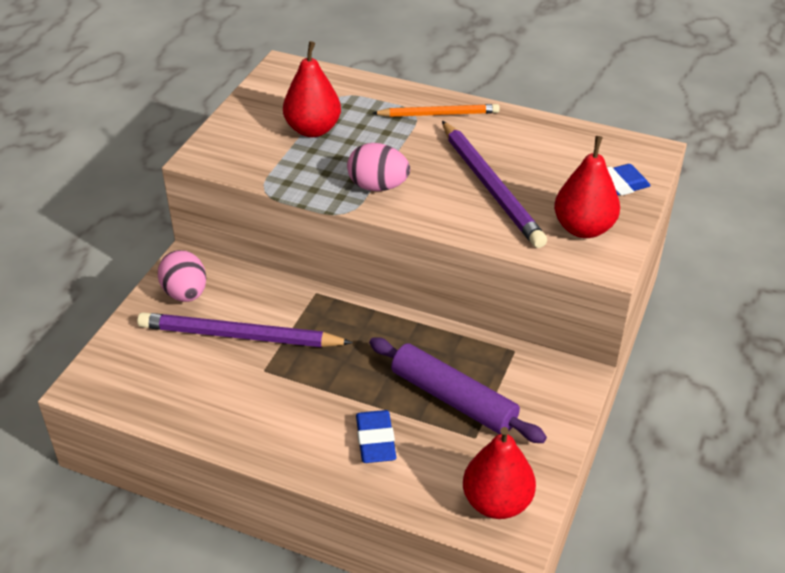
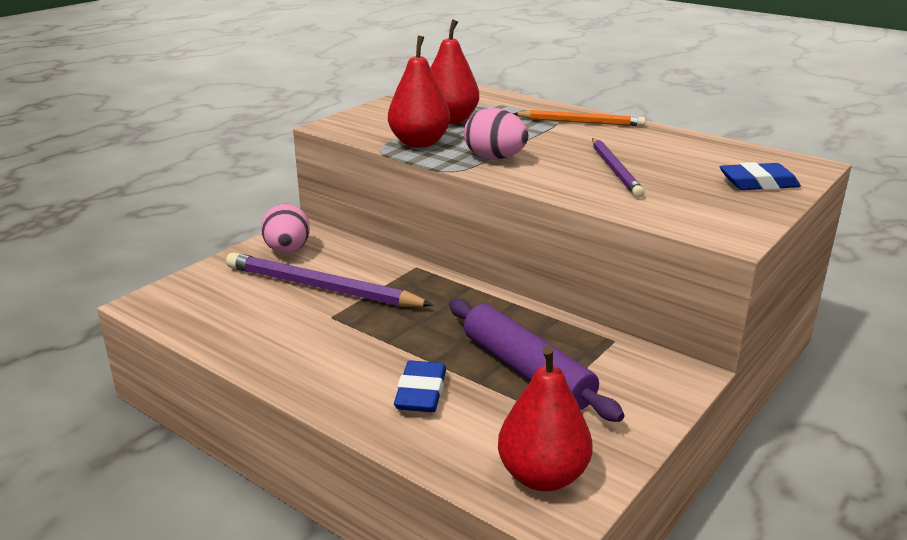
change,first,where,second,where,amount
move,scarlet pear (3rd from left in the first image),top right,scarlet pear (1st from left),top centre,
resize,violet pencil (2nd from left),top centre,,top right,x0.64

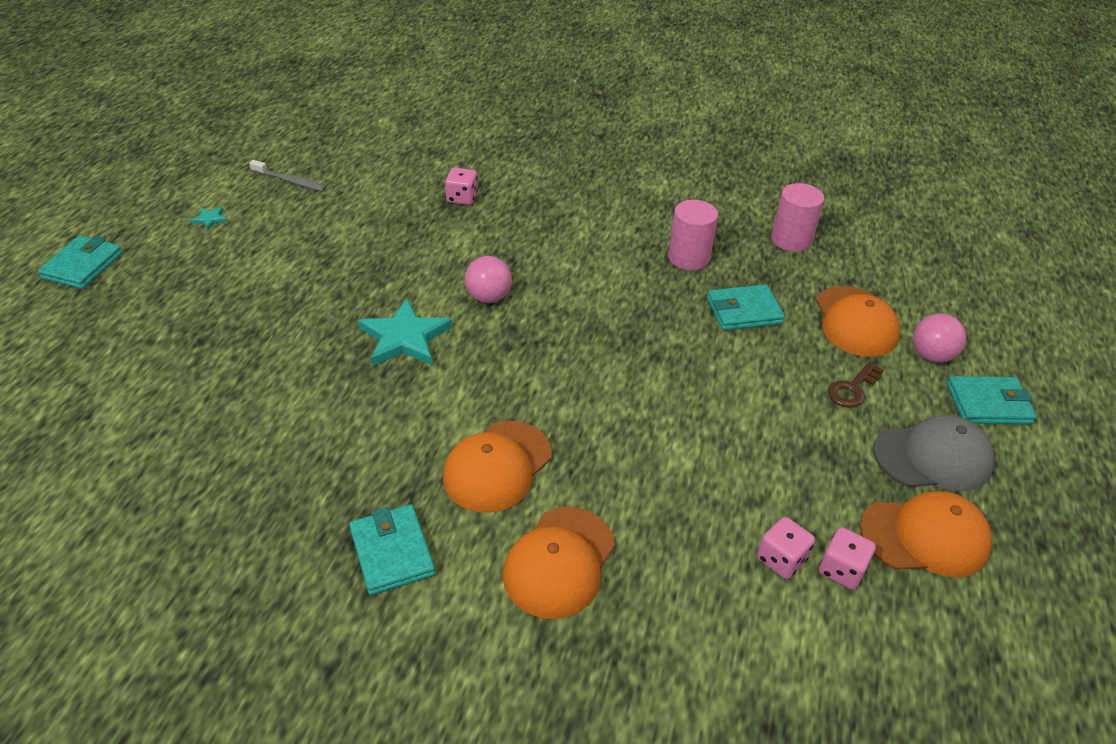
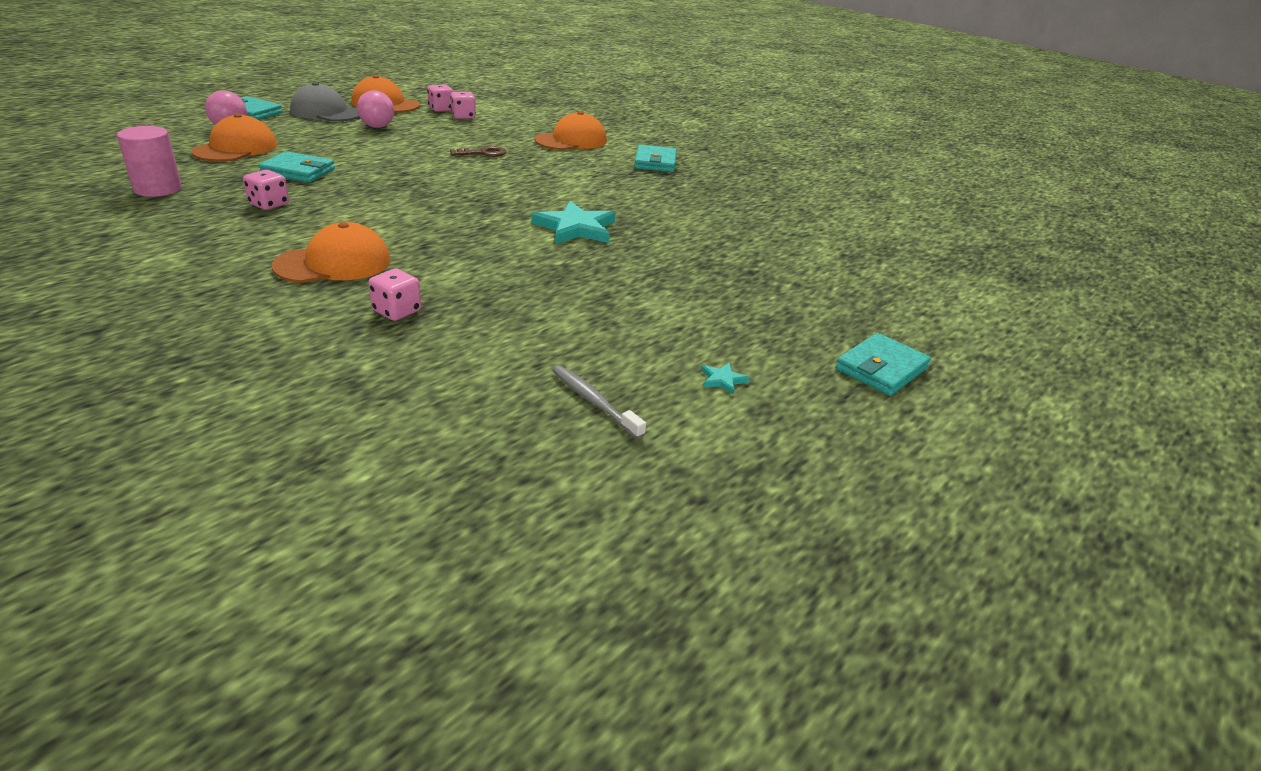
change,first,where,second,where,amount
move,orange baseball cap (1st from left in the first image),centre,orange baseball cap (2nd from left),top left,
move,rose-pink sphere (1st from left in the first image),centre,rose-pink sphere (2nd from left),top left,
move,dark brown key,middle right,,top centre,
replace,rose-pink cylinder (1st from left),top centre,rose-pink die (1st from left),top left,

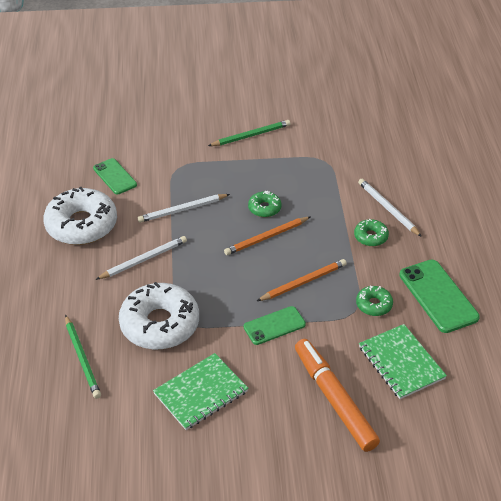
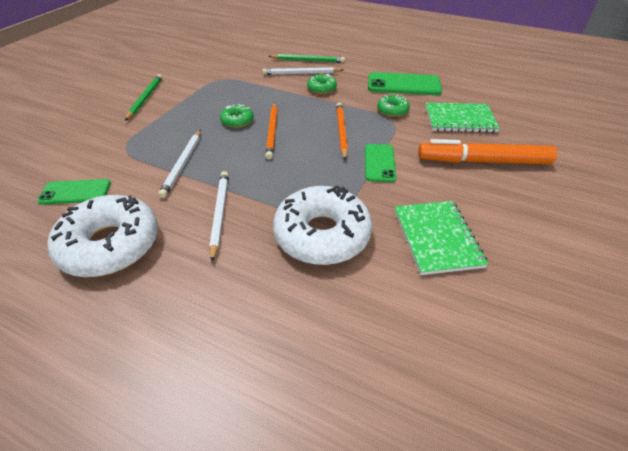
change,first,where,second,where,amount
move,green pencil (1st from left in the first image),bottom left,green pencil (2nd from left),top centre,

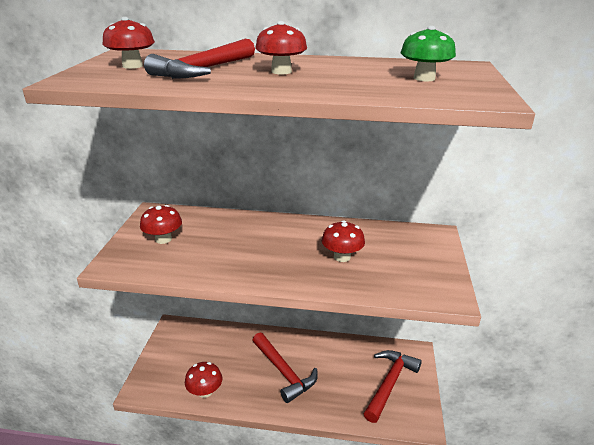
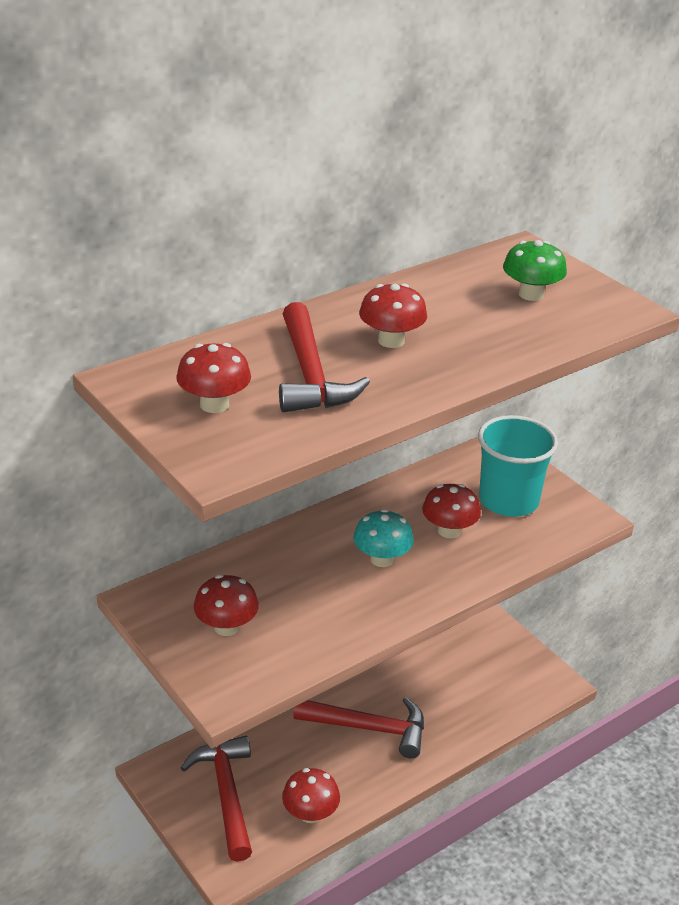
change,first,where,second,where,amount
insert,,,turquoise toadstool,centre,
insert,,,turquoise cup,middle right,
move,scarlet claw hammer (3rd from left in the first image),bottom centre,scarlet claw hammer (1st from left),bottom left,

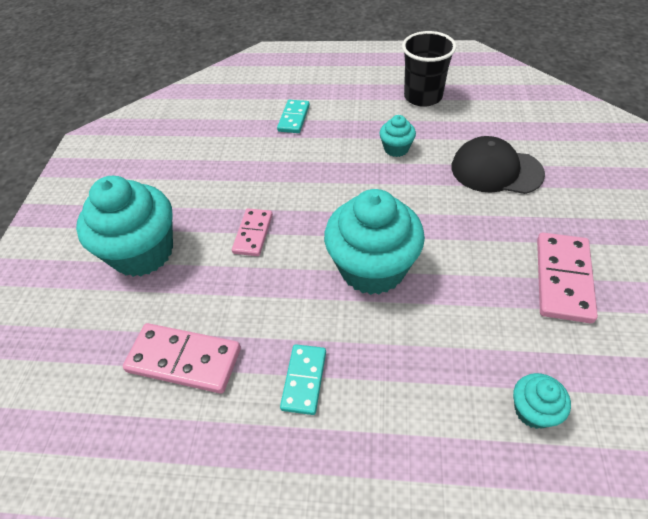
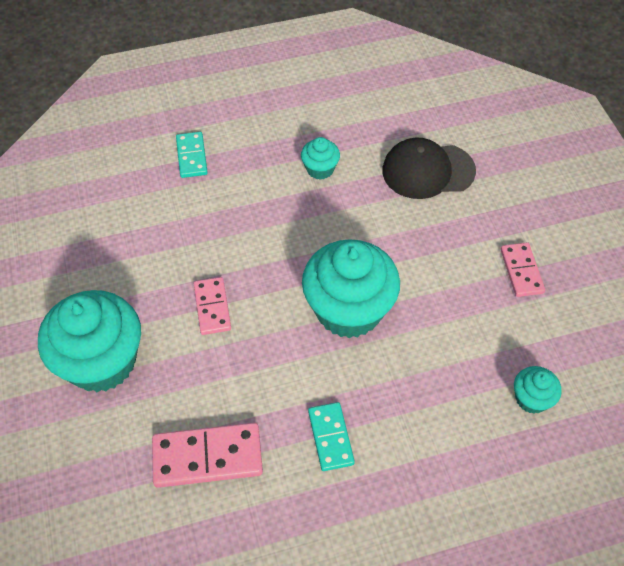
change,first,where,second,where,amount
delete,ebony cup,top centre,,,
resize,rose-pink domino piece (3rd from left),middle right,,middle right,x0.63

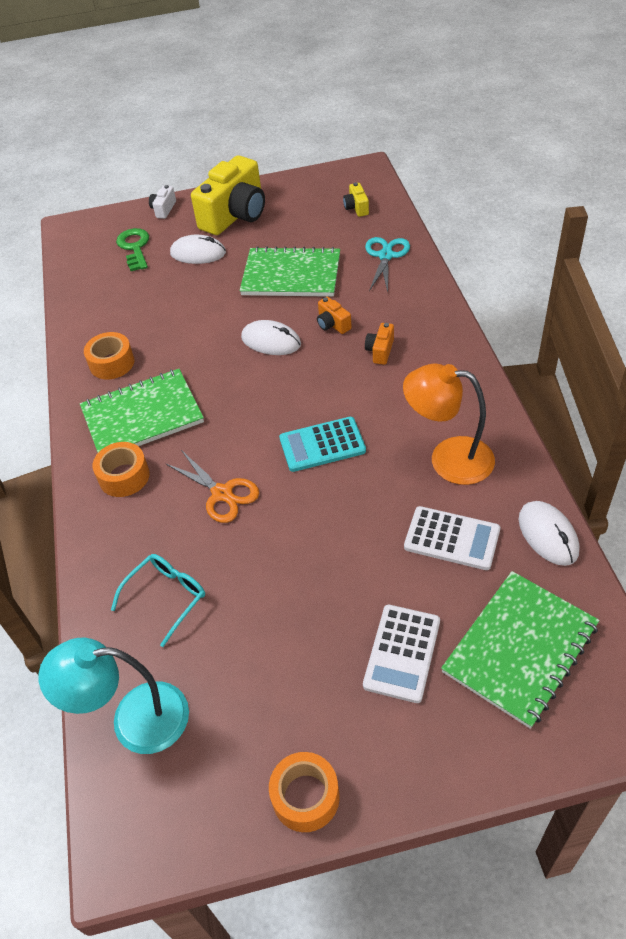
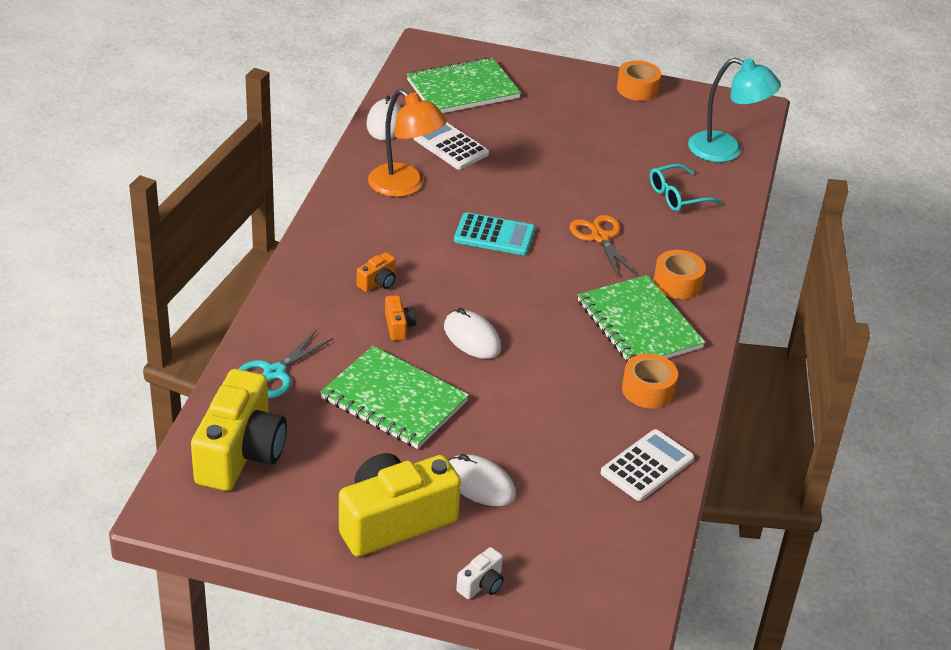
change,first,where,second,where,amount
delete,green key,top left,,,
move,white pocket calculator (1st from left in the first image),bottom centre,white pocket calculator (2nd from left),bottom right,
rotate,green notepad (1st from left in the first image),middle left,green notepad (3rd from left),middle right,60 degrees clockwise
resize,golden camera (2nd from left in the first image),top centre,golden camera (1st from left),middle left,x2.37

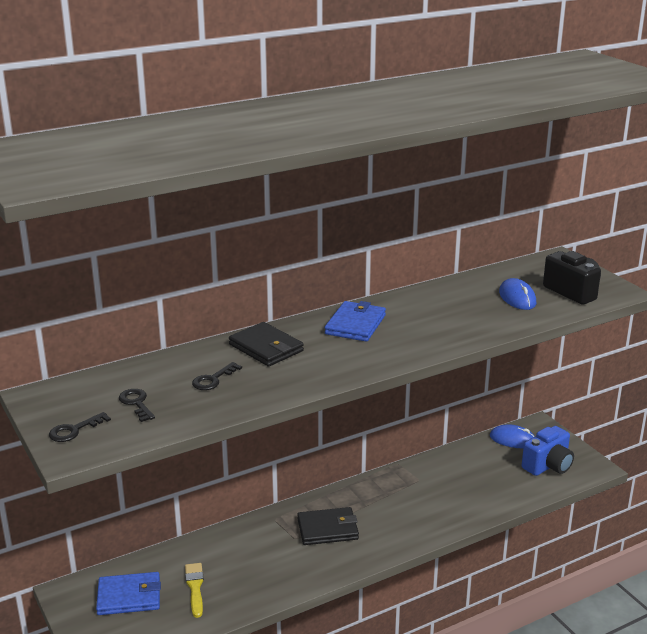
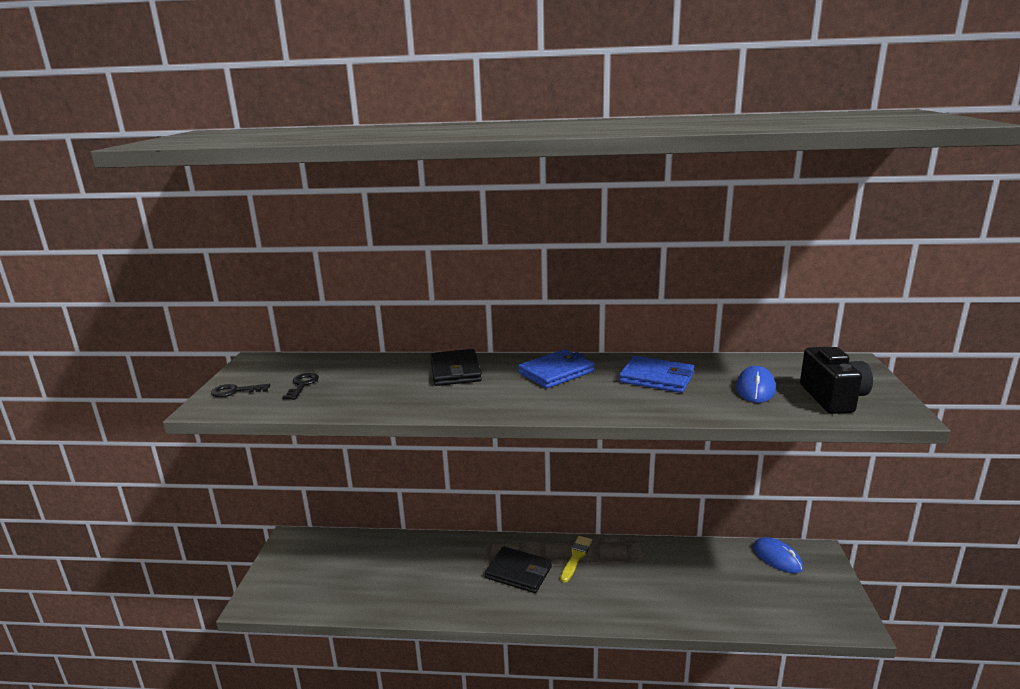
change,first,where,second,where,amount
delete,ebony key (3rd from left),centre,,,
delete,blue camera,bottom right,,,
move,blue card wallet (1st from left in the first image),bottom left,blue card wallet (2nd from left),centre,
move,golden paint brush,bottom left,,bottom centre,

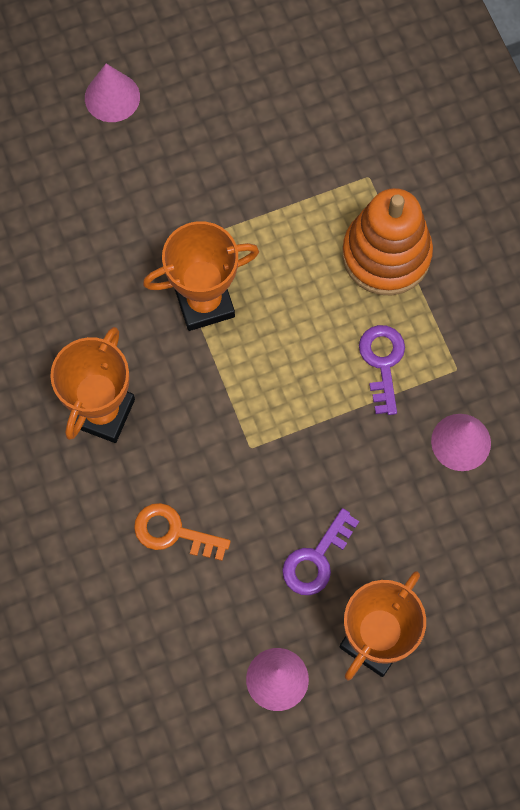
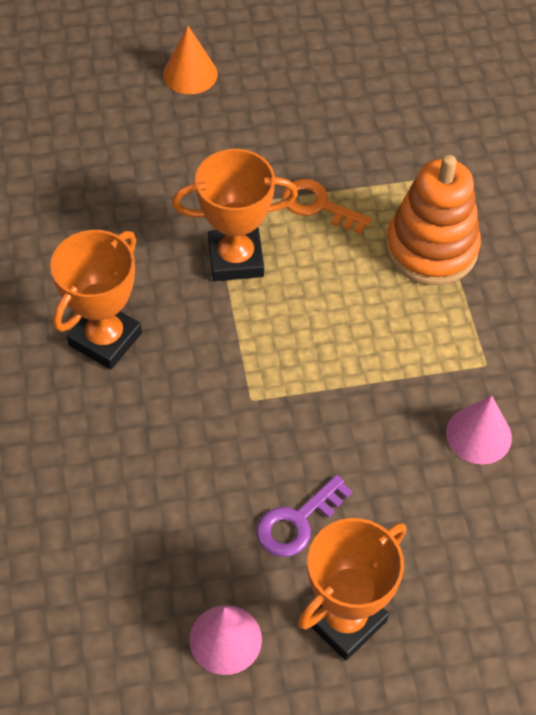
change,first,where,second,where,amount
delete,violet key (2nd from left),middle right,,,
move,orange key,centre,,top centre,
recolor,rose-pink cone shape (1st from left),top left,orange cone shape,top centre,

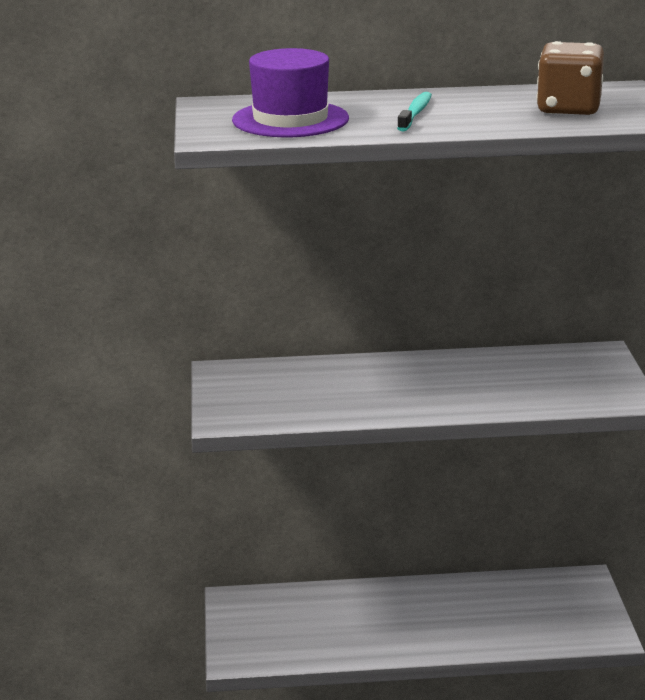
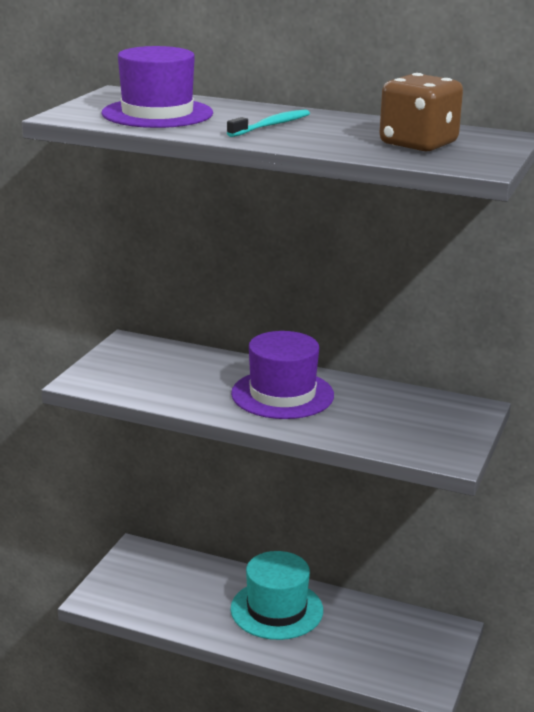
change,first,where,second,where,amount
insert,,,turquoise hat,bottom centre,
insert,,,violet hat (2nd from left),centre,

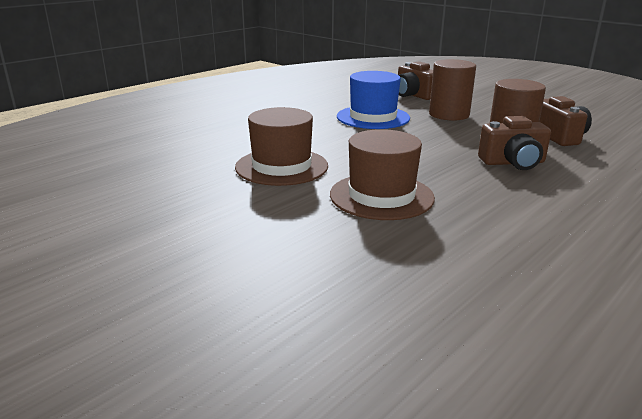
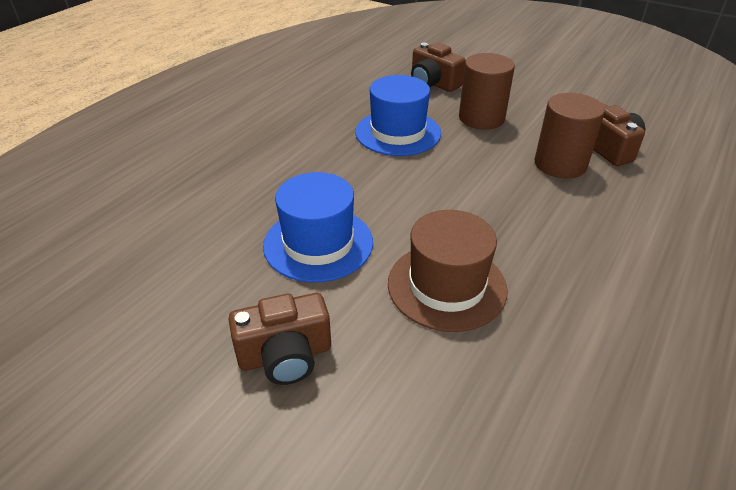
change,first,where,second,where,amount
move,dark brown camera (2nd from left in the first image),middle right,dark brown camera (1st from left),bottom centre,
recolor,dark brown hat (1st from left),centre,blue hat (1st from left),centre,

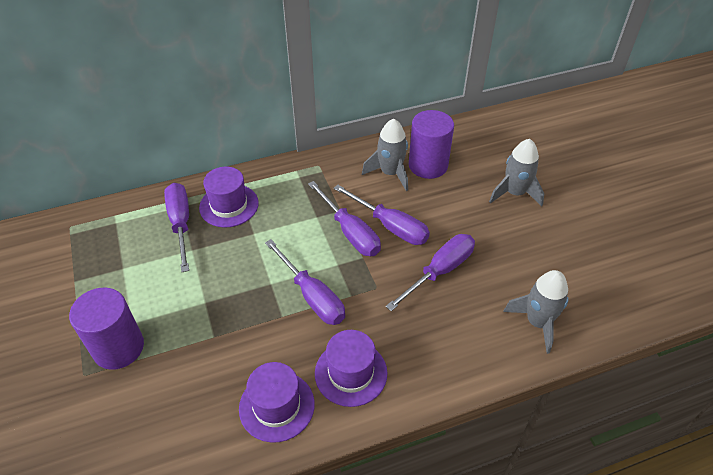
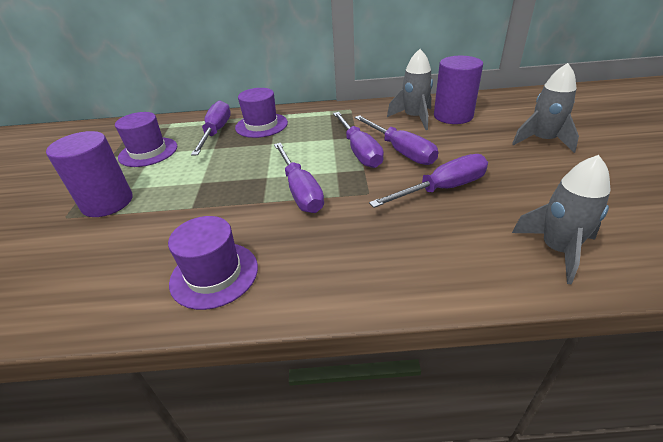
change,first,where,second,where,amount
move,violet hat (3rd from left in the first image),bottom centre,violet hat (1st from left),top left,

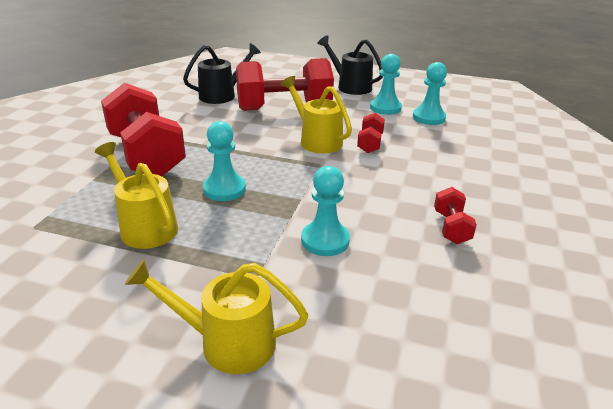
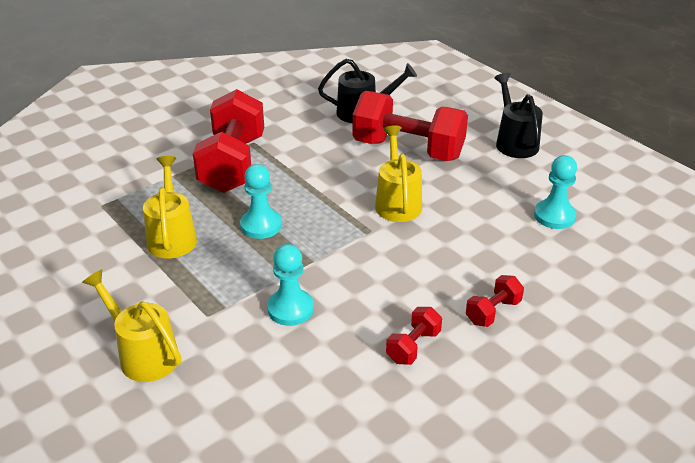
change,first,where,second,where,amount
delete,turquoise pawn (3rd from left),top centre,,,
move,scarlet hand weight (3rd from left in the first image),top centre,scarlet hand weight (4th from left),middle right,

